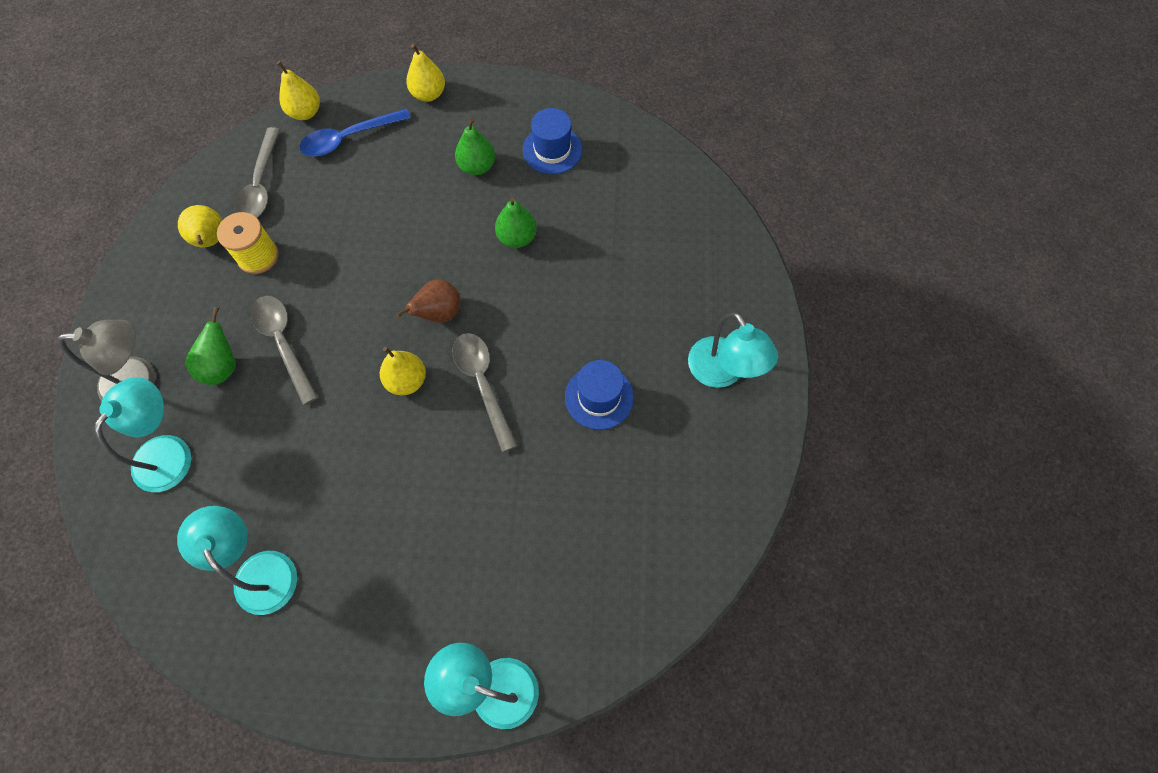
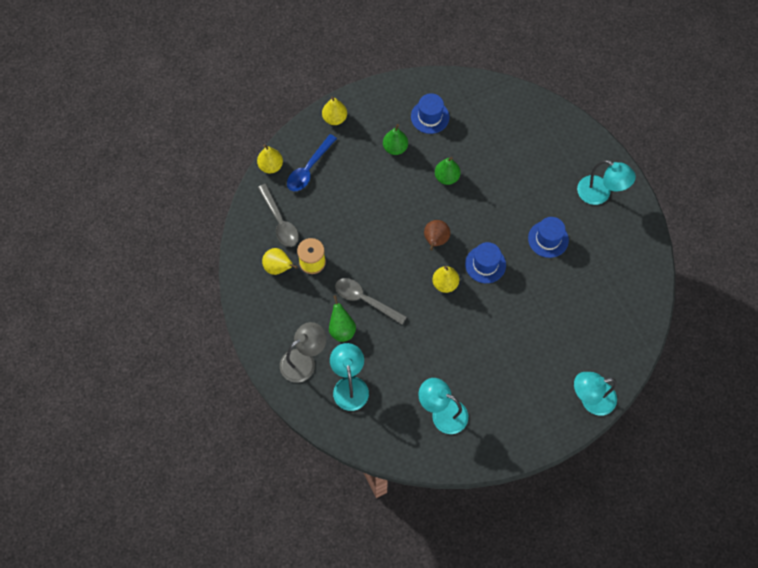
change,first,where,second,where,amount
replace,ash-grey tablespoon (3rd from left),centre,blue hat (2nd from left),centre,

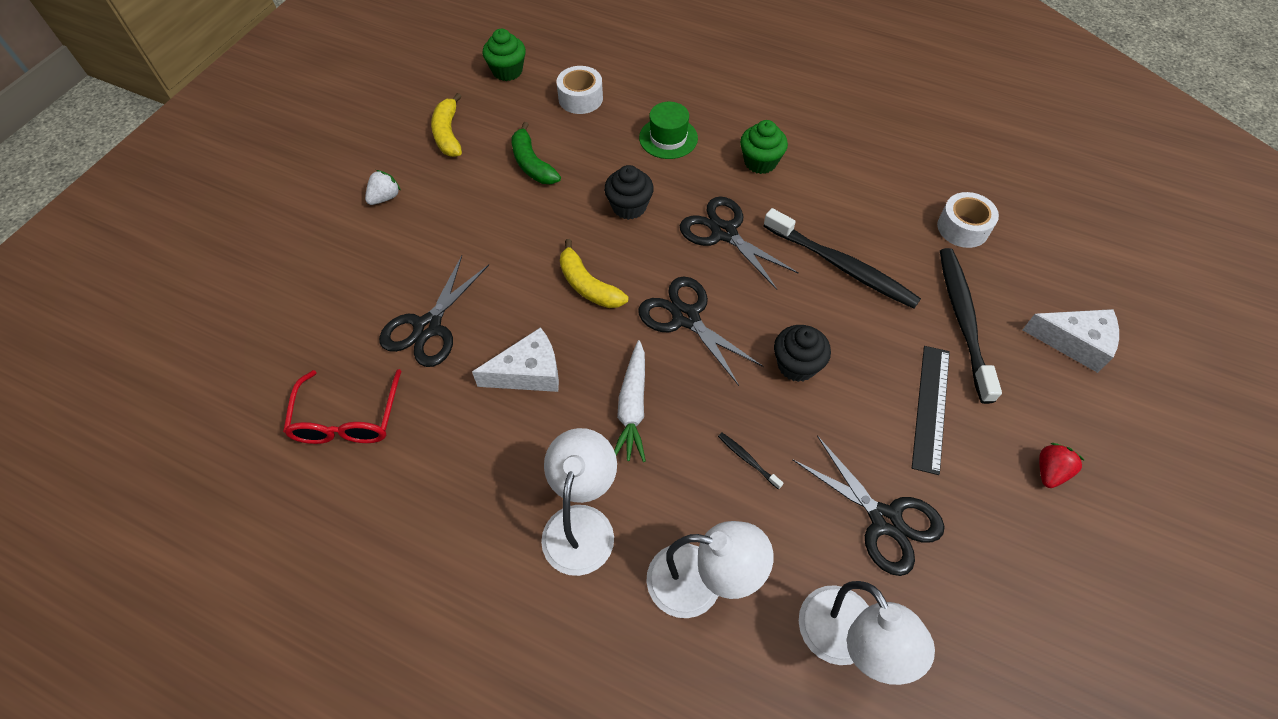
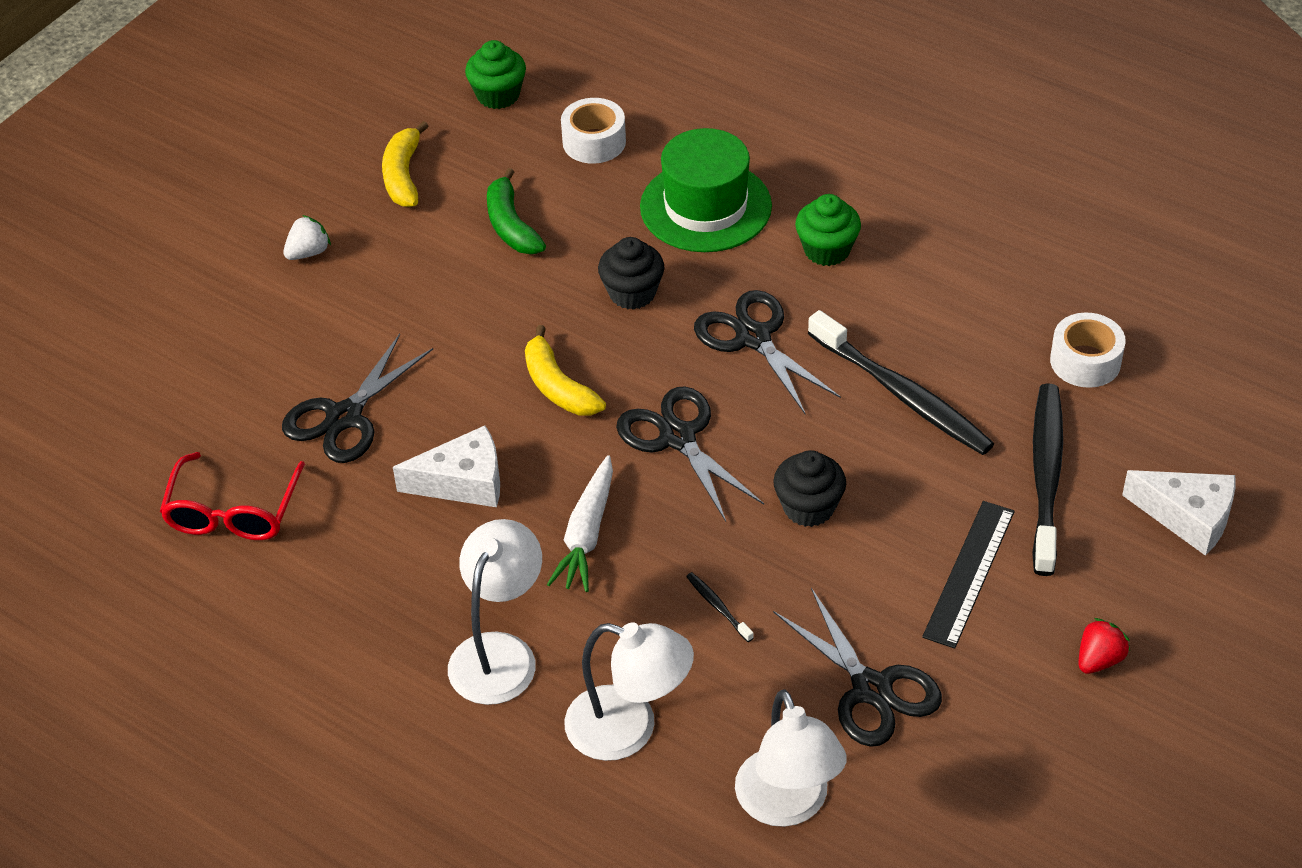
change,first,where,second,where,amount
resize,green hat,top centre,,top centre,x1.59

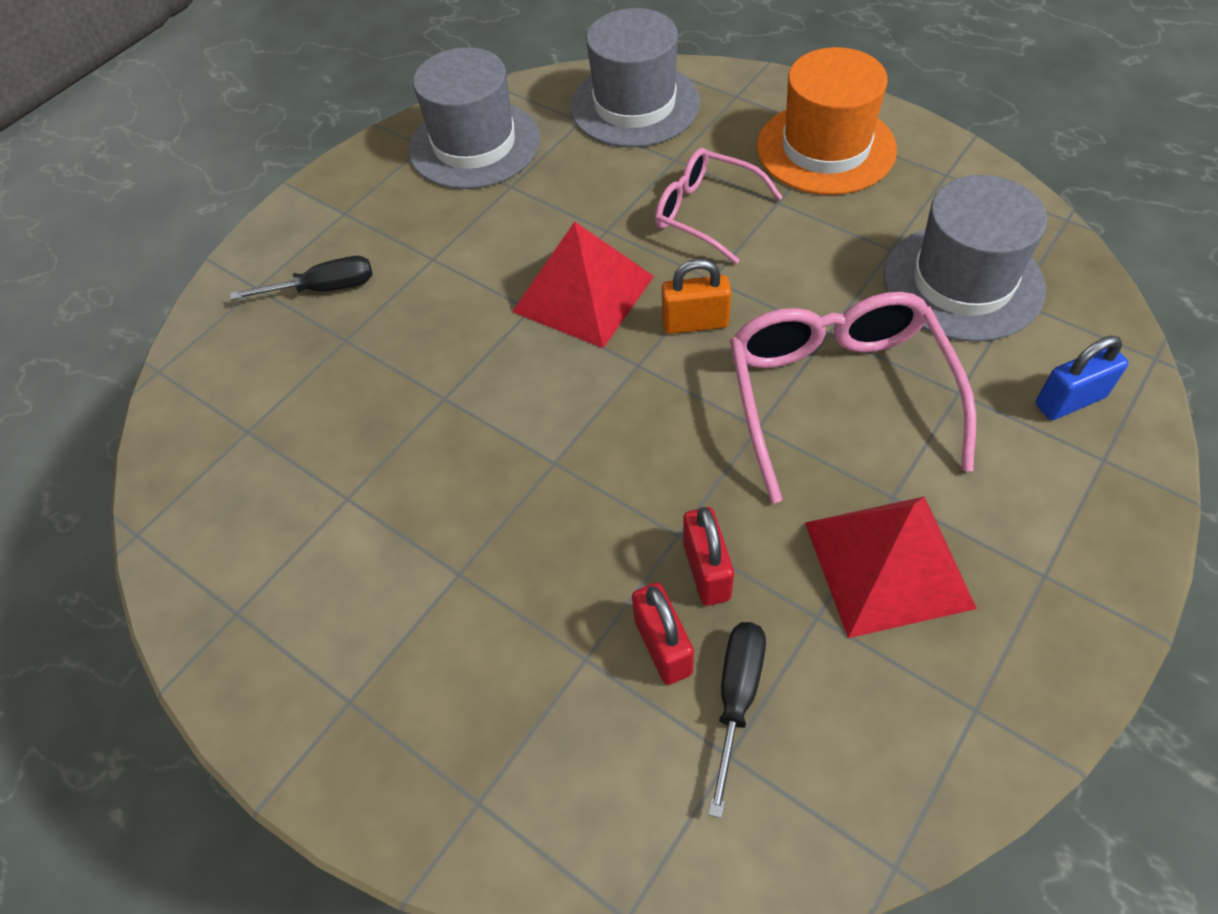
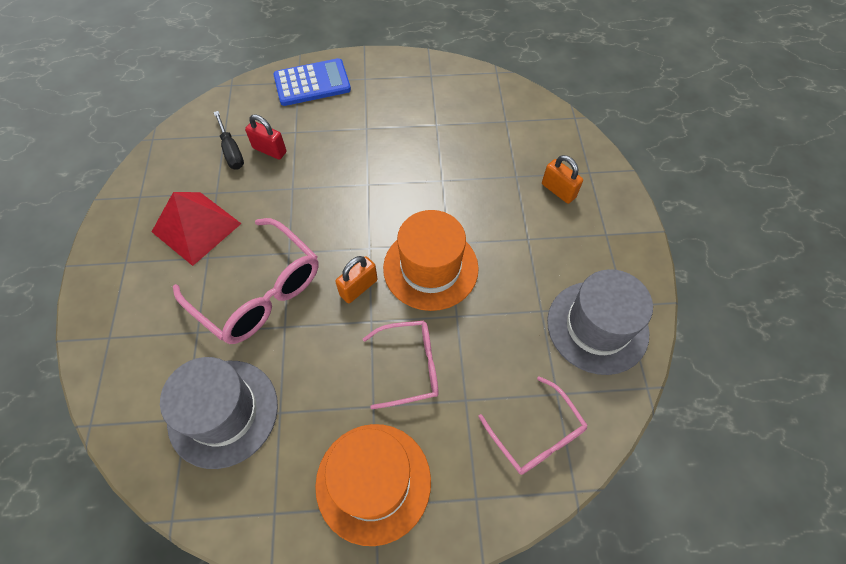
change,first,where,second,where,amount
delete,scarlet lock (2nd from left),centre,,,
delete,blue lock,middle right,,,
insert,,,blue pocket calculator,top centre,
replace,ebony screwdriver (1st from left),top left,orange lock (2nd from left),top centre,
replace,scarlet pyramid shape (1st from left),top centre,orange hat (2nd from left),centre,
replace,ash-grey hat (2nd from left),top centre,rose-pink spectacles (3rd from left),bottom centre,

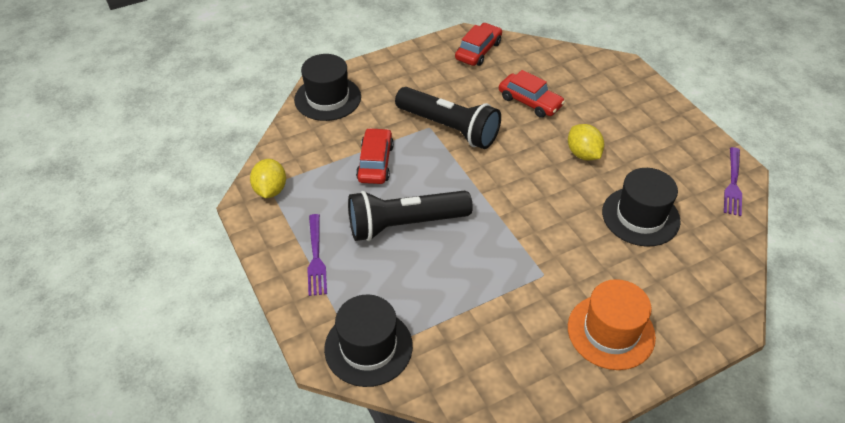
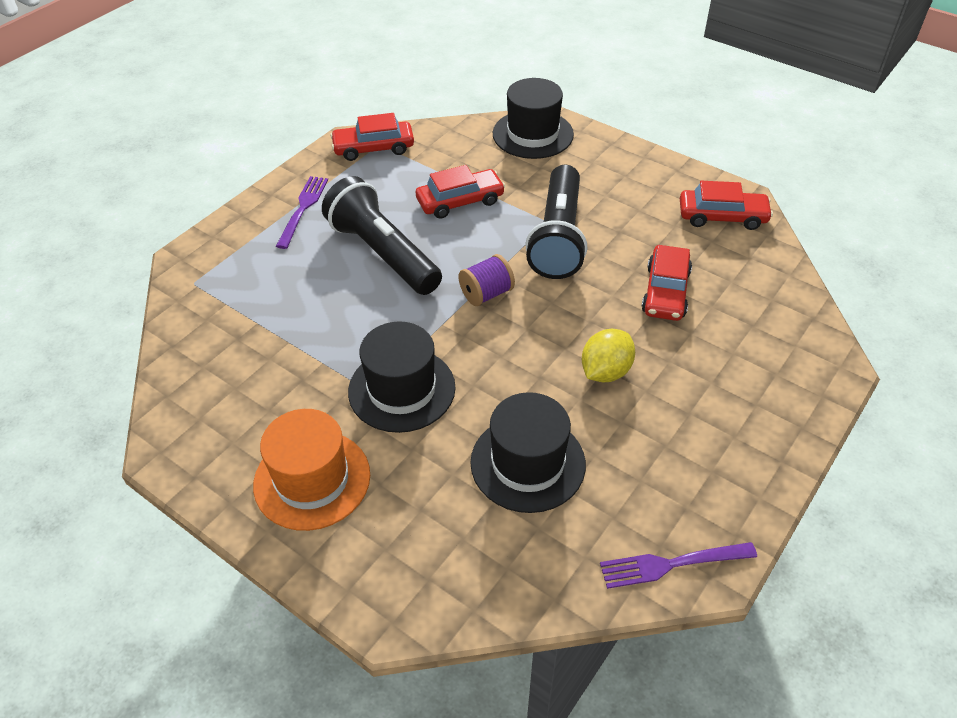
change,first,where,second,where,amount
insert,,,violet spool,centre,
move,ebony hat (2nd from left in the first image),bottom centre,ebony hat (1st from left),centre,
replace,golden citrus fruit (1st from left),middle left,scarlet toy car (1st from left),top centre,
rotate,violet table fork (1st from left),centre,,top left,135 degrees clockwise

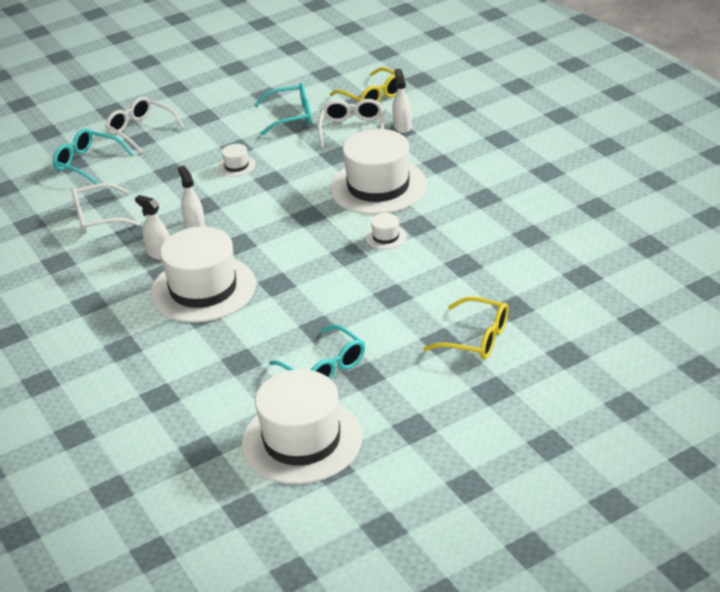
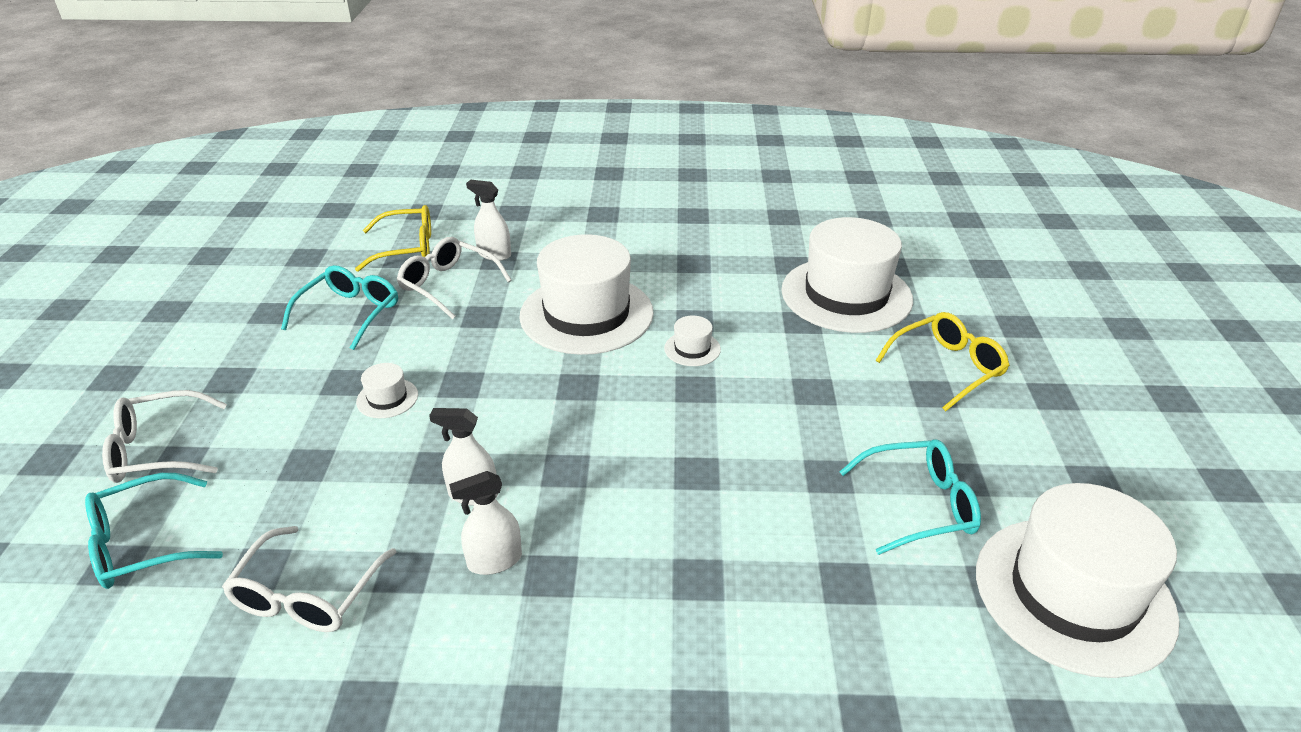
change,first,where,second,where,amount
move,white hat (1st from left in the first image),middle left,white hat (4th from left),centre,

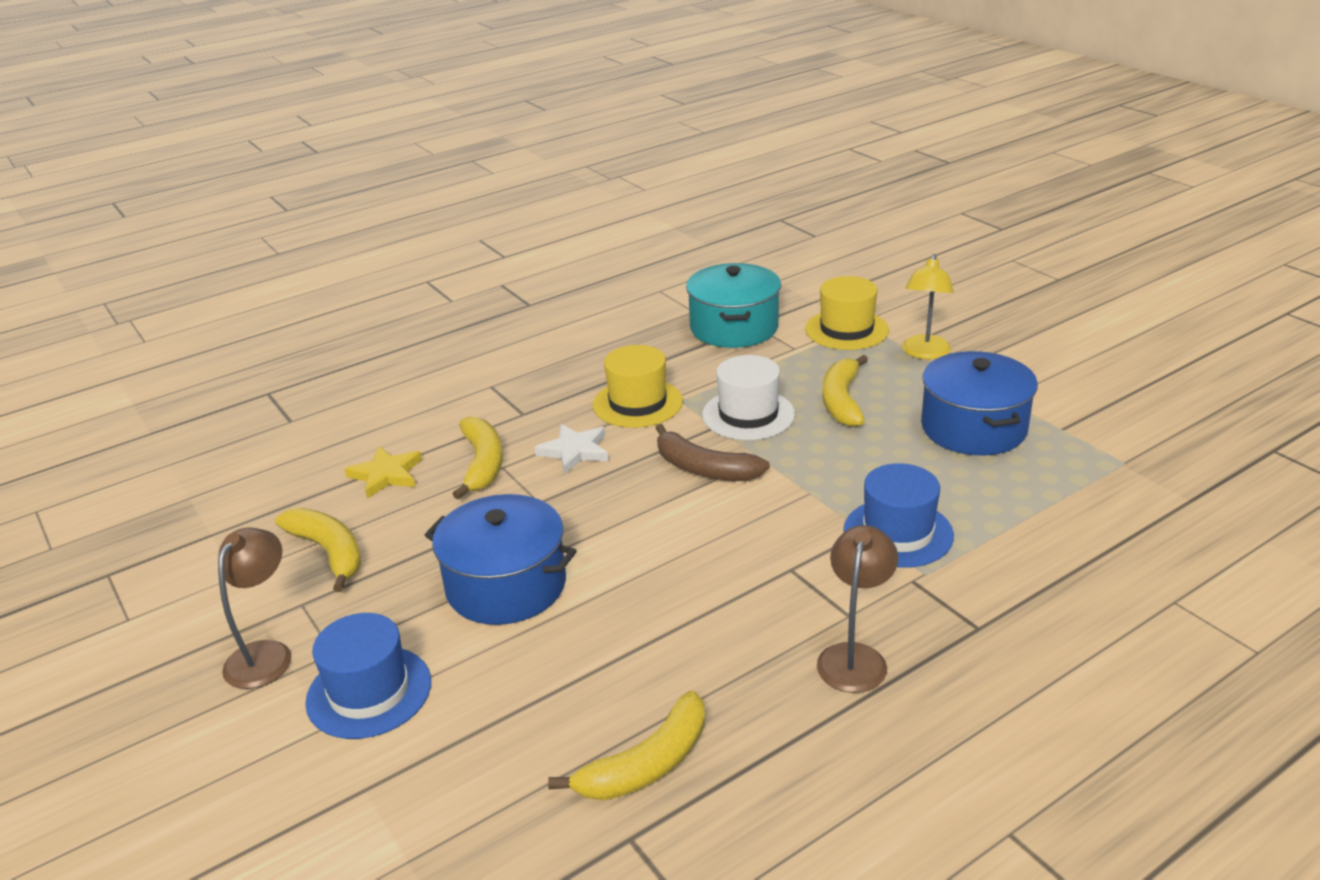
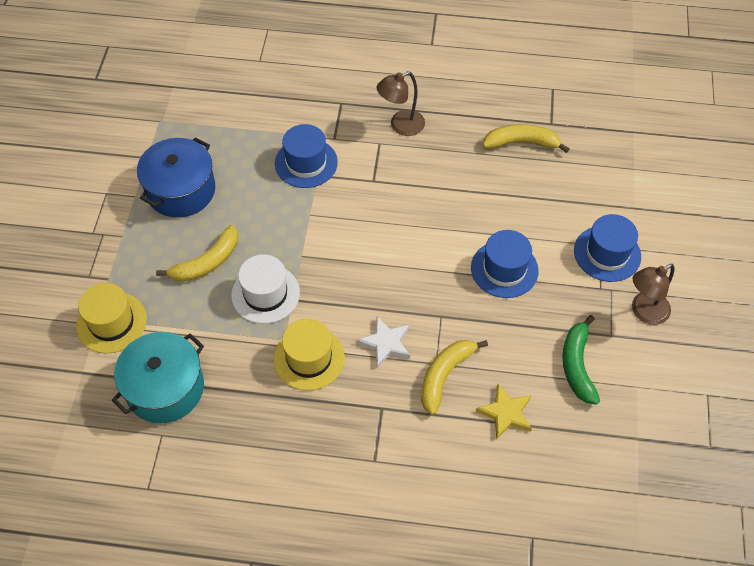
change,first,where,second,where,amount
delete,dark brown banana fruit,centre,,,
delete,golden desk lamp,middle right,,,
replace,blue stockpot (1st from left),centre,blue hat (2nd from left),middle right,
recolor,golden banana fruit (1st from left),middle left,green banana fruit,middle right,

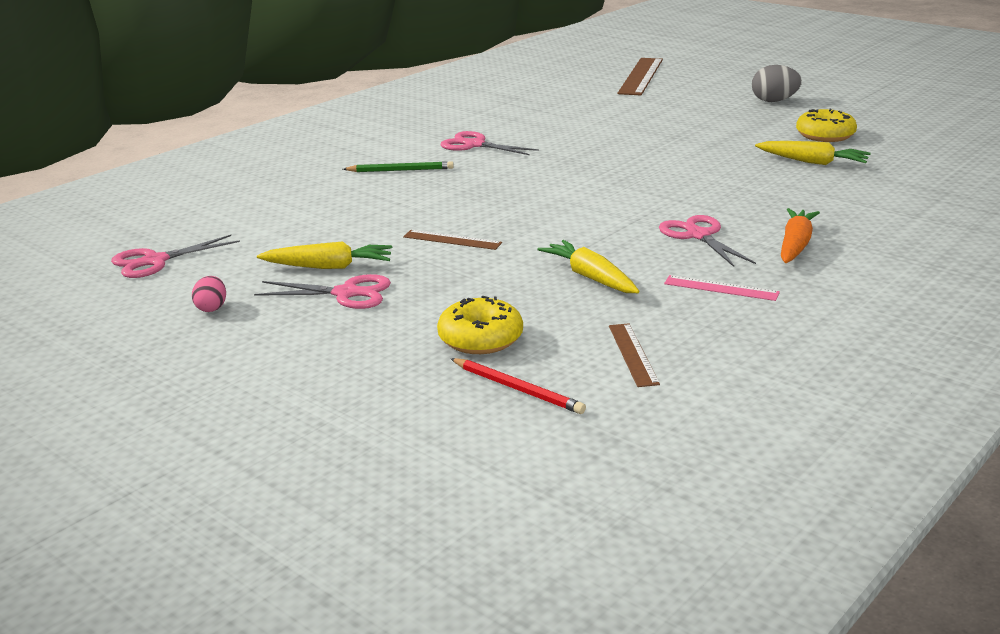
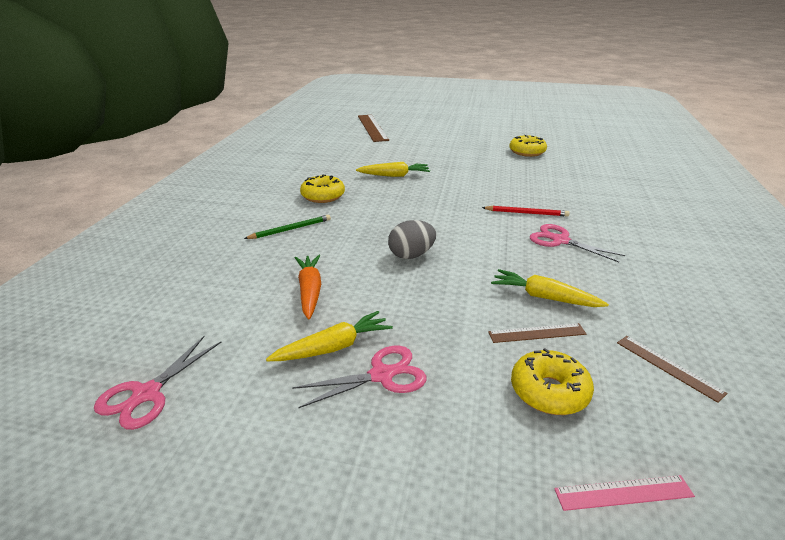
change,first,where,second,where,amount
delete,rose-pink egg,middle left,,,
move,dark brown ruler (1st from left in the first image),centre,dark brown ruler (2nd from left),middle right,
move,scarlet pencil,centre,,middle right,
move,rose-pink ruler,middle right,,bottom right,
move,ash-grey egg,top right,,centre,
move,golden root vegetable (3rd from left in the first image),top right,golden root vegetable (2nd from left),top centre,
move,orange root vegetable,middle right,,centre,
replace,rose-pink scissors (3rd from left),top centre,golden donut (1st from left),centre,

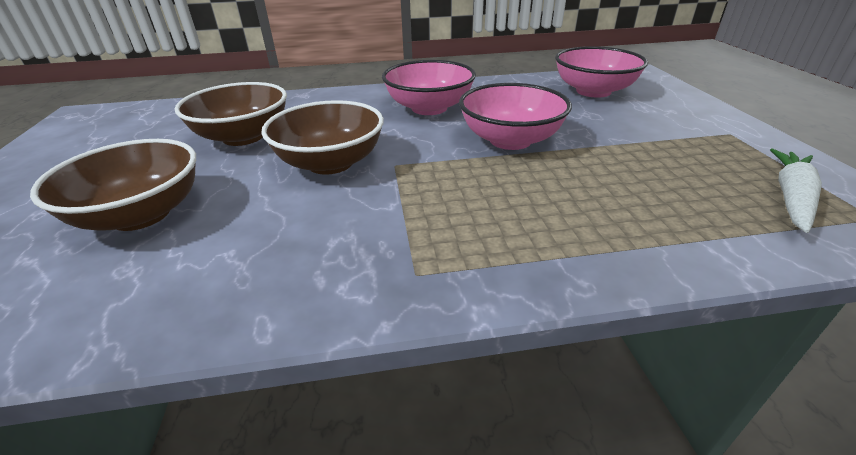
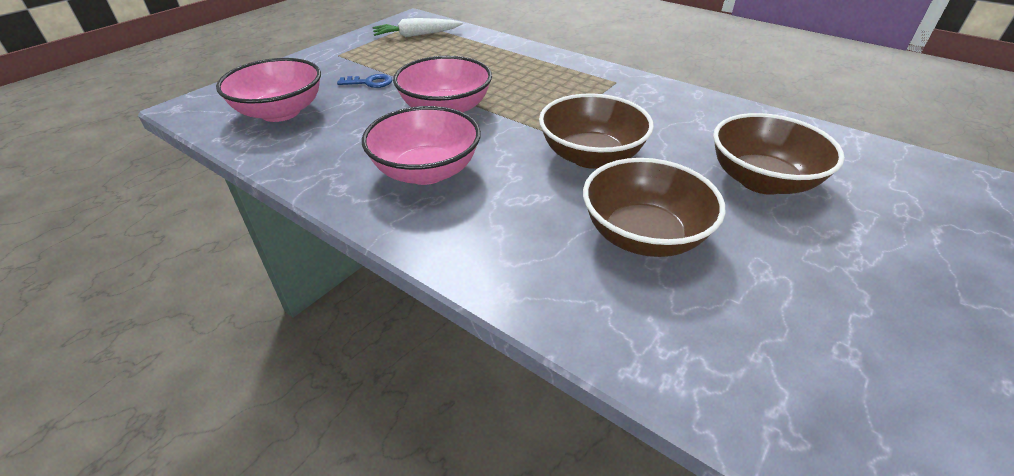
change,first,where,second,where,amount
insert,,,blue key,top centre,

